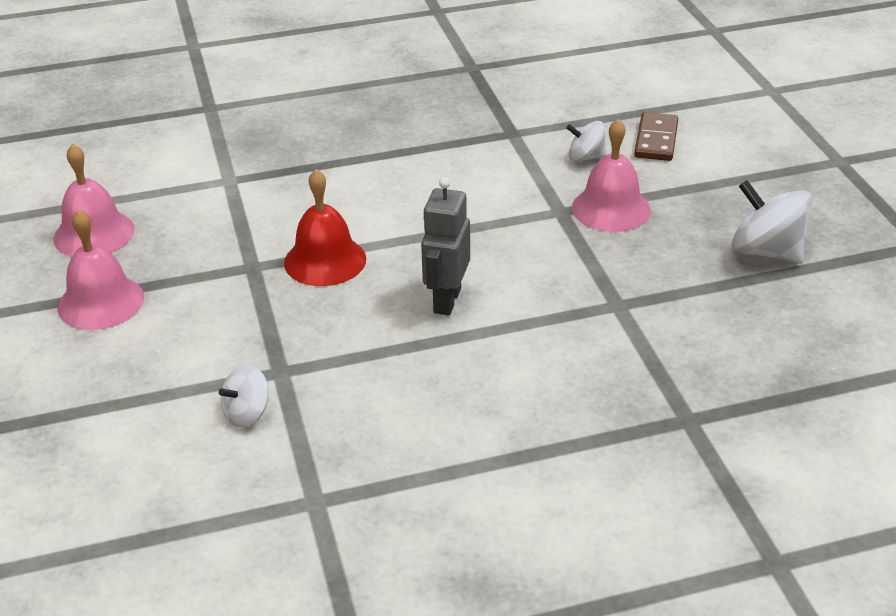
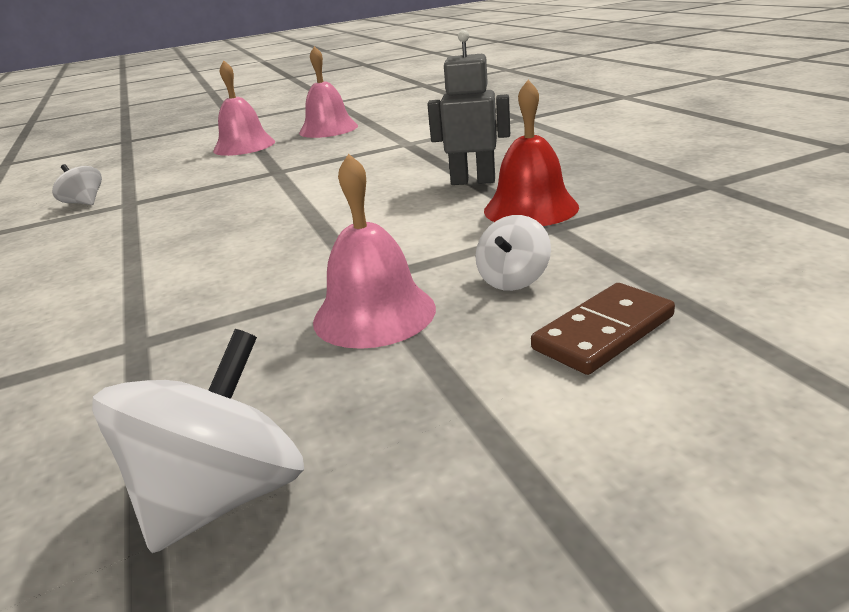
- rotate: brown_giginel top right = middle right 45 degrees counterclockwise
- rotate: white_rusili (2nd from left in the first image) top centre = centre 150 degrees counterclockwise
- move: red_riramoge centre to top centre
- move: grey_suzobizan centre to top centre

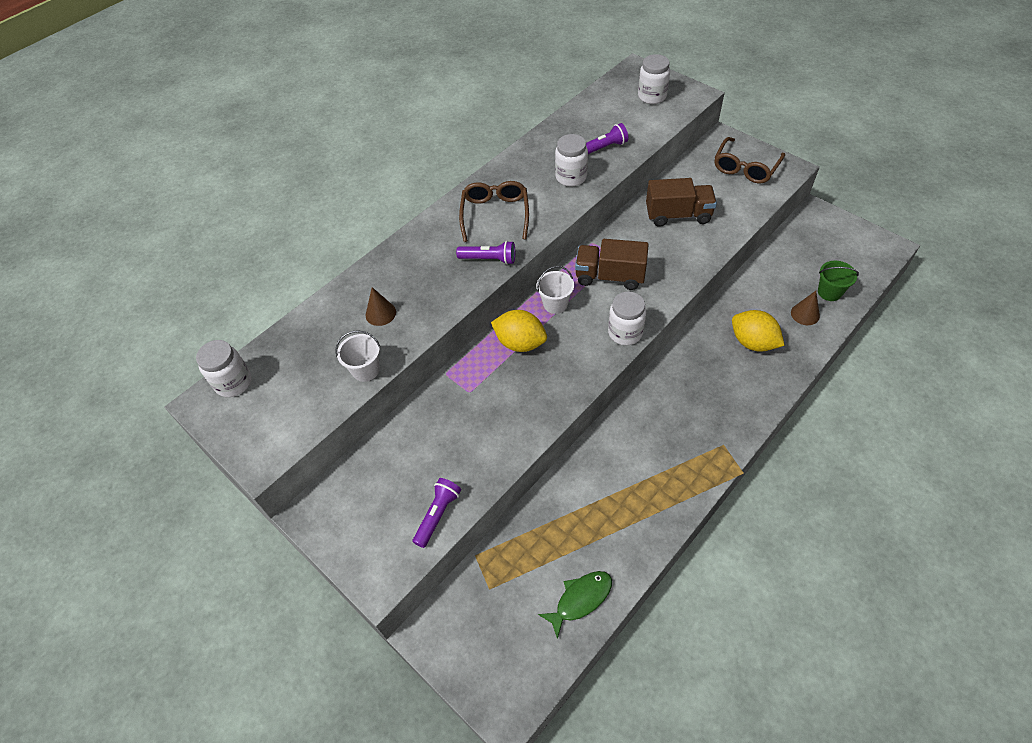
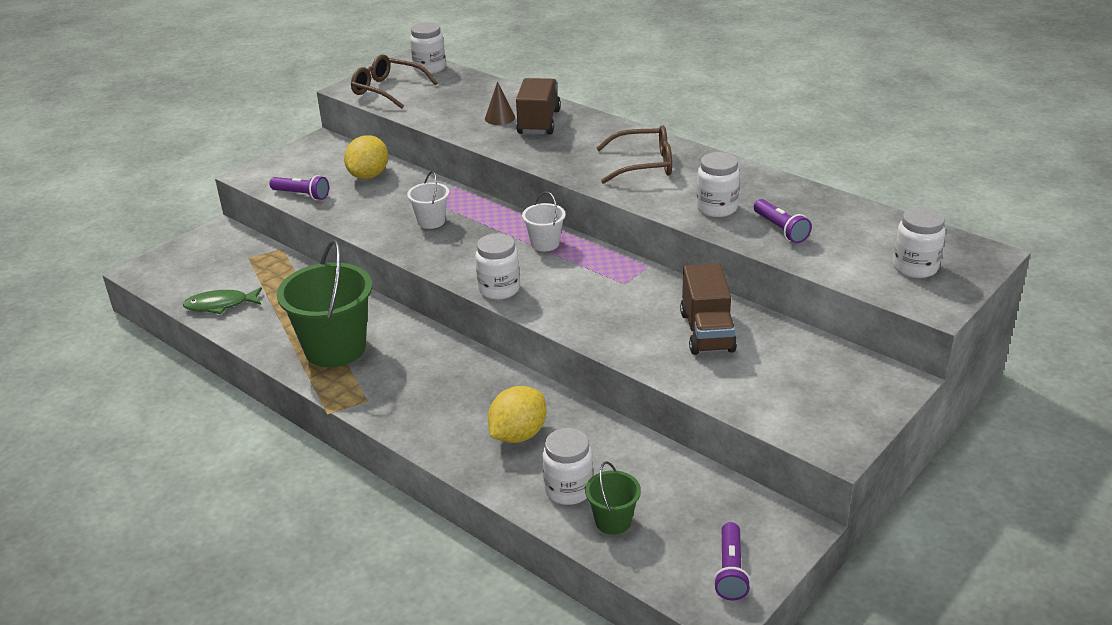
- move: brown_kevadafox (2nd from left in the first image) top right to brown_kevadafox (1st from left) top centre
- move: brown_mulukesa (1st from left) centre to top centre
- move: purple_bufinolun (2nd from left) centre to bottom centre
- replace: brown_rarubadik (2nd from left) middle right to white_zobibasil (3rd from left) bottom centre
- move: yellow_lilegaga (1st from left) centre to top left
- move: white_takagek (1st from left) centre to top centre
- rotate: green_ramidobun bottom centre = middle left 120 degrees clockwise
- insert: green_takagek (1st from left) middle left

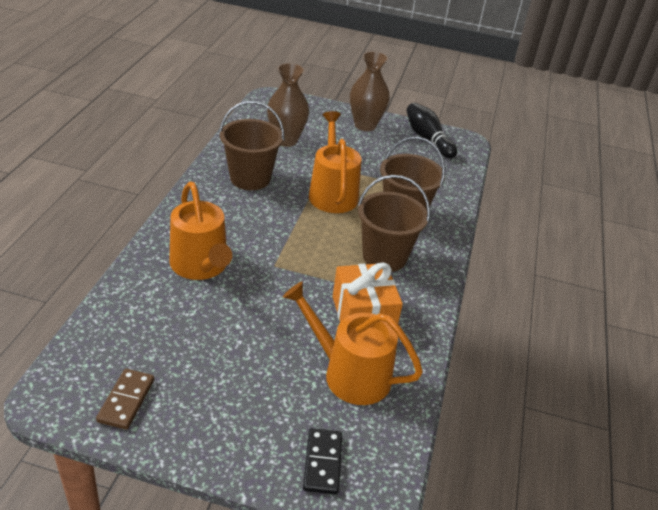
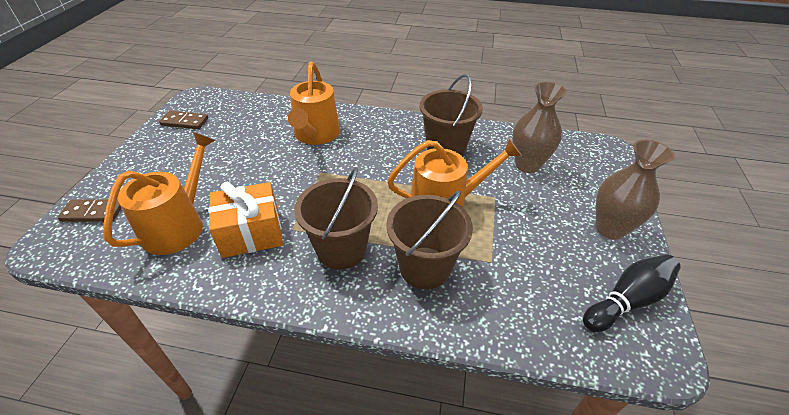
- rotate: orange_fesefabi (1st from left in the first image) middle left = top centre 60 degrees counterclockwise
- recolor: black_giginel bottom centre to brown_giginel (1st from left) middle left

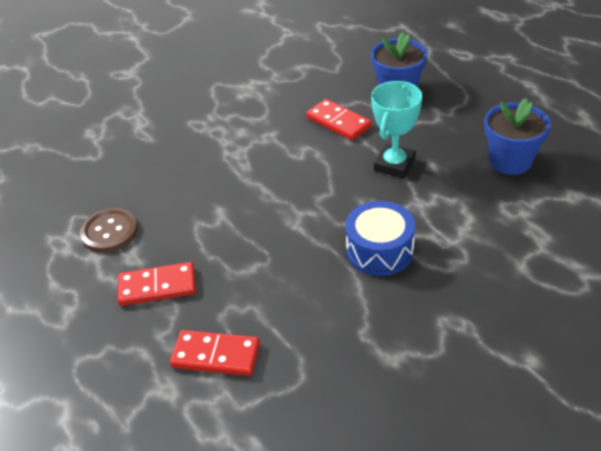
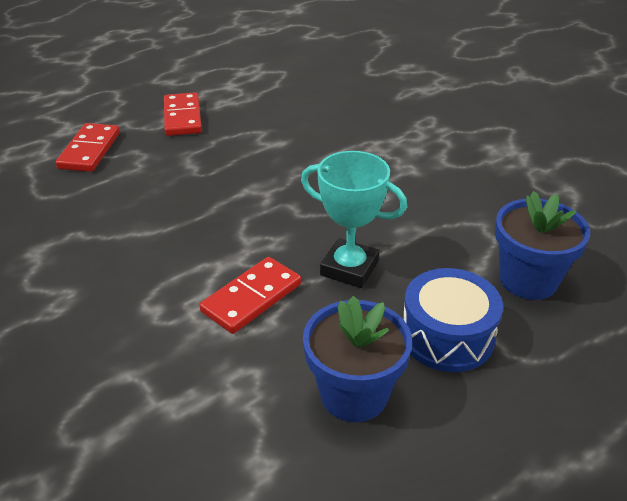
- move: red_giginel (3rd from left) top centre to centre
- move: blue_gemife centre to middle right
- delete: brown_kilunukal middle left

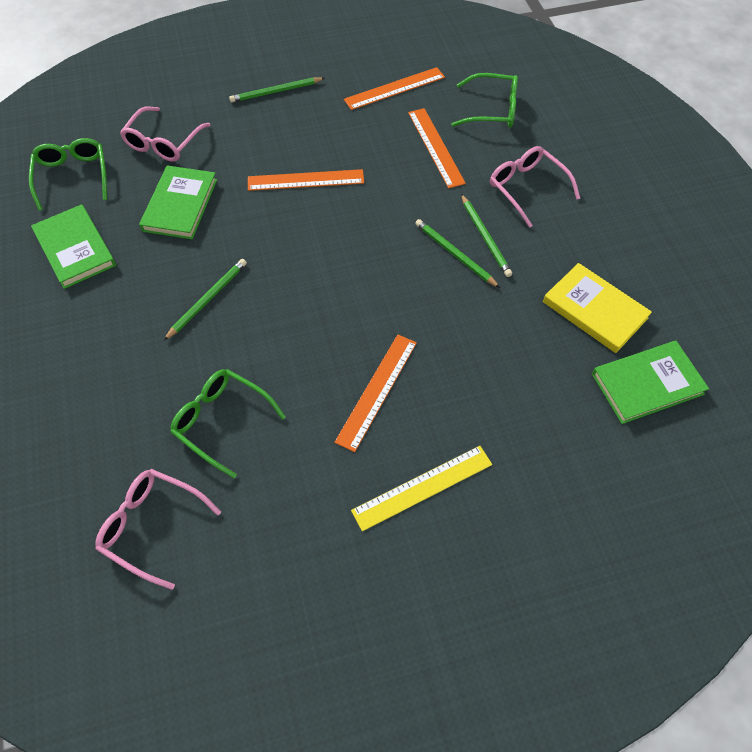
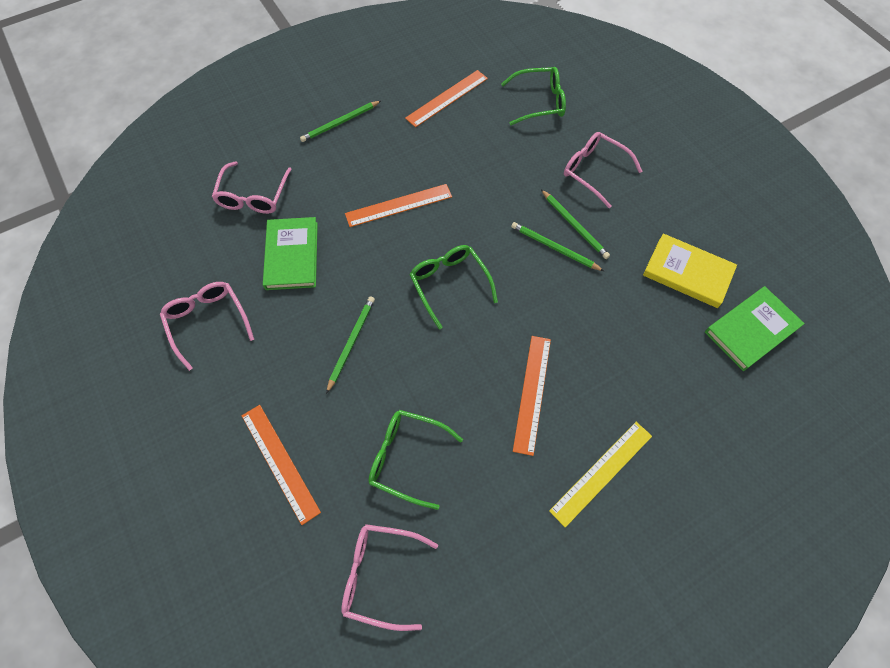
- move: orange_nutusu (4th from left in the first image) top centre to orange_nutusu (1st from left) bottom left
- move: green_kevadafox (1st from left in the first image) top left to green_kevadafox (2nd from left) centre
- replace: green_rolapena (1st from left) top left to pink_kevadafox (1st from left) middle left

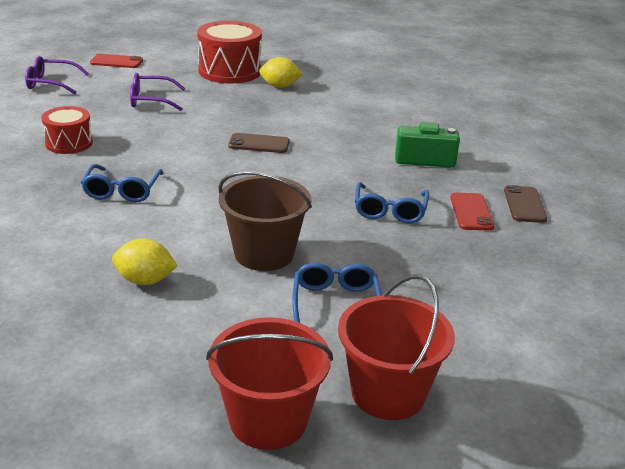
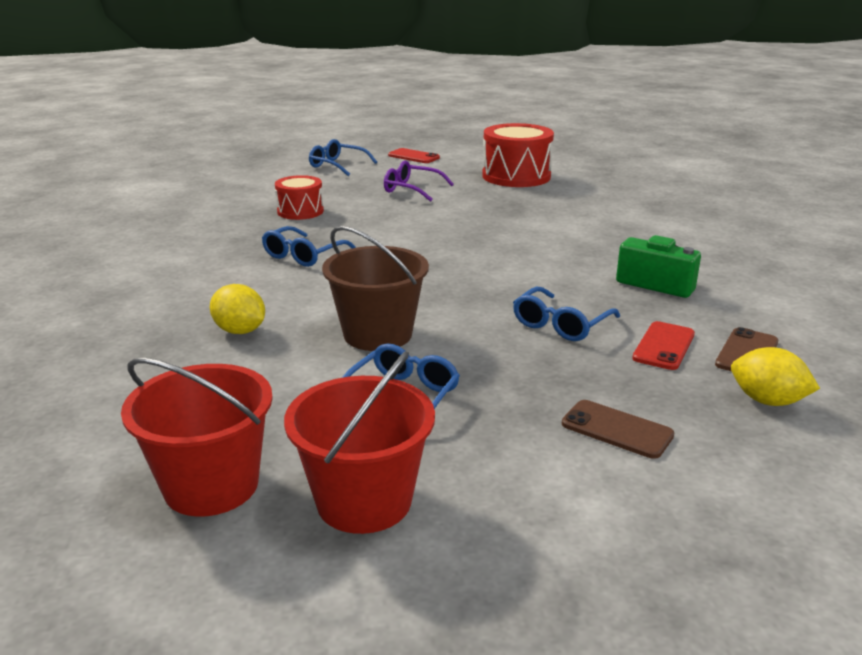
- recolor: purple_kevadafox (1st from left) top left to blue_kevadafox (2nd from left) top centre
- move: yellow_lilegaga (2nd from left) top centre to middle right
- move: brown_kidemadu (1st from left) top centre to middle right

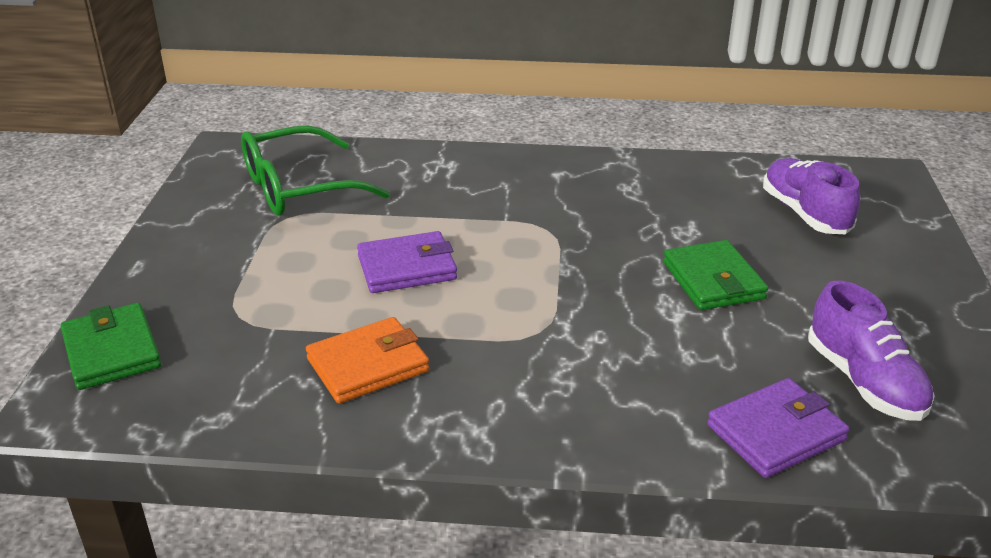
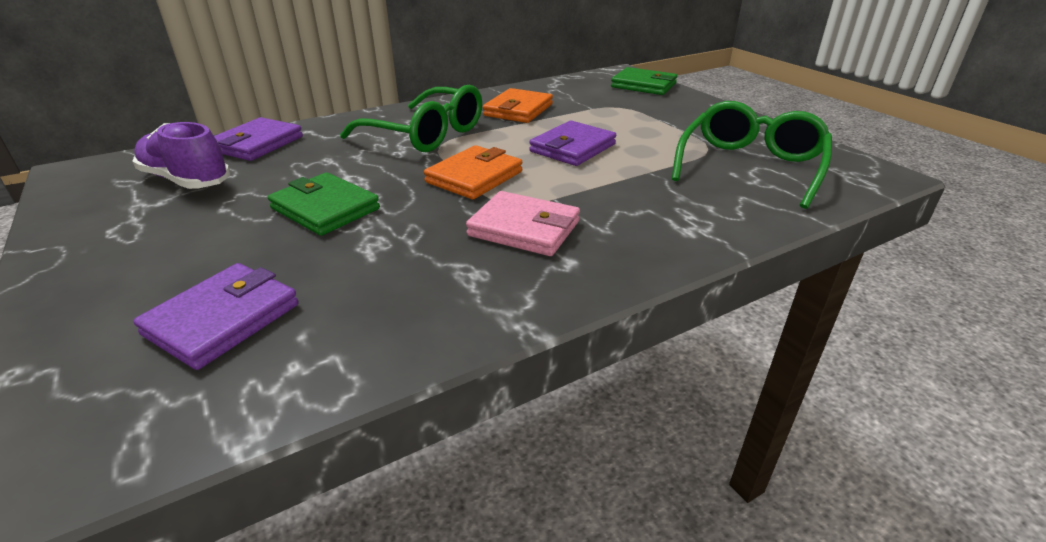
- replace: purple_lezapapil (1st from left) middle right to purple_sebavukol (1st from left) middle left
- insert: green_kevadafox (1st from left) top centre
- insert: orange_sebavukol (1st from left) top centre
- insert: pink_sebavukol centre

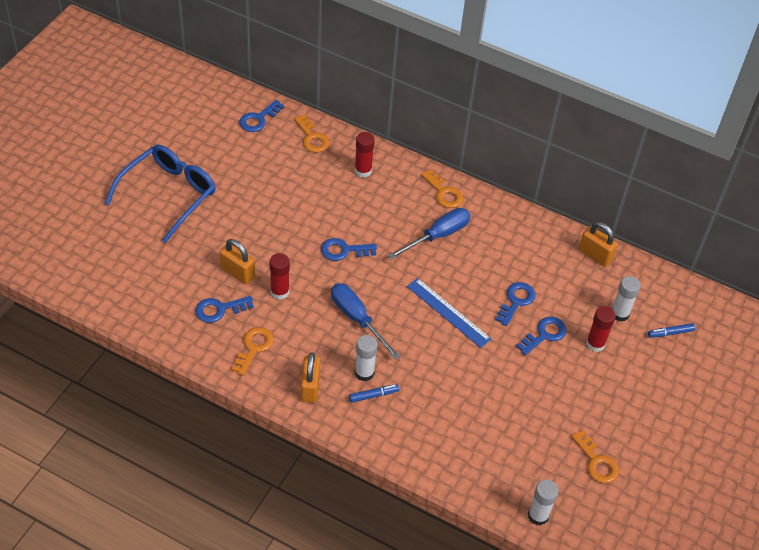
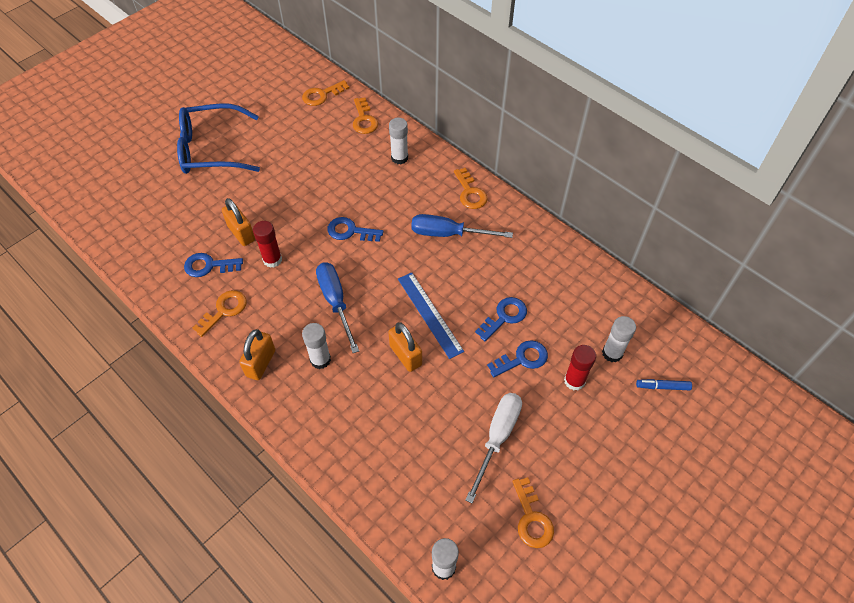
- recolor: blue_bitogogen (2nd from left) top centre to orange_bitogogen (2nd from left) top centre
- recolor: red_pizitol (2nd from left) top centre to white_pizitol (2nd from left) top centre
- rotate: blue_kevadafox middle left = top left 150 degrees counterclockwise
- rotate: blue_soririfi (2nd from left) centre = centre 150 degrees counterclockwise
- move: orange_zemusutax (3rd from left) middle right to centre
- delete: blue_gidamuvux (1st from left) bottom centre
- insert: white_soririfi bottom centre

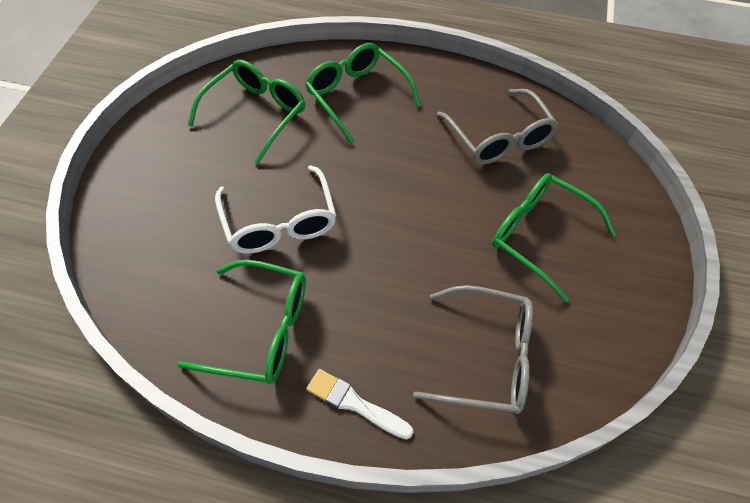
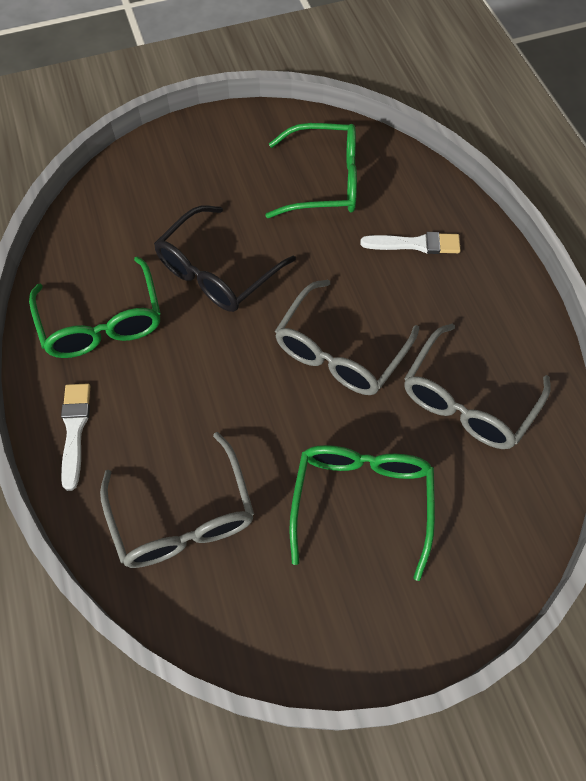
- replace: green_kevadafox (3rd from left) top centre to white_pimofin (2nd from left) top right
- recolor: white_kevadafox centre to black_kevadafox top centre
- insert: grey_kevadafox (2nd from left) centre

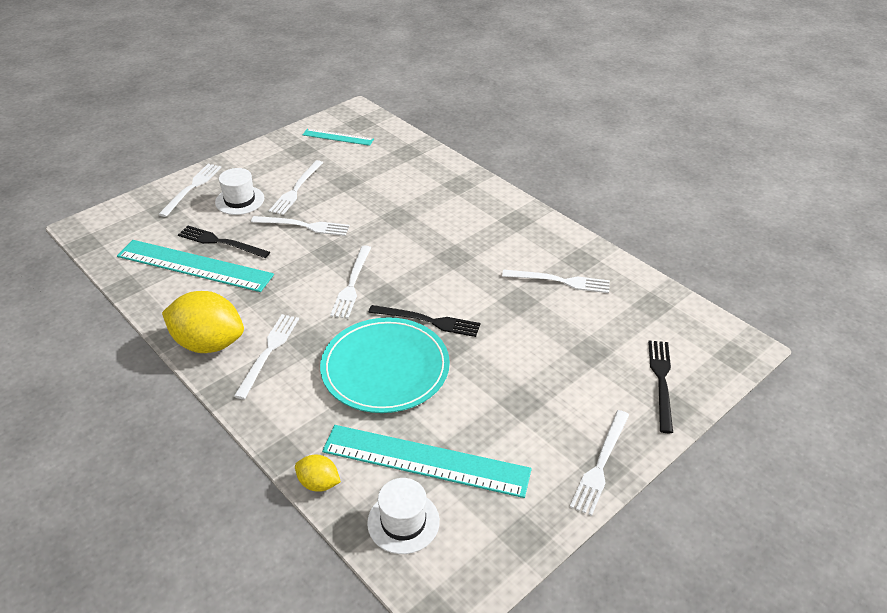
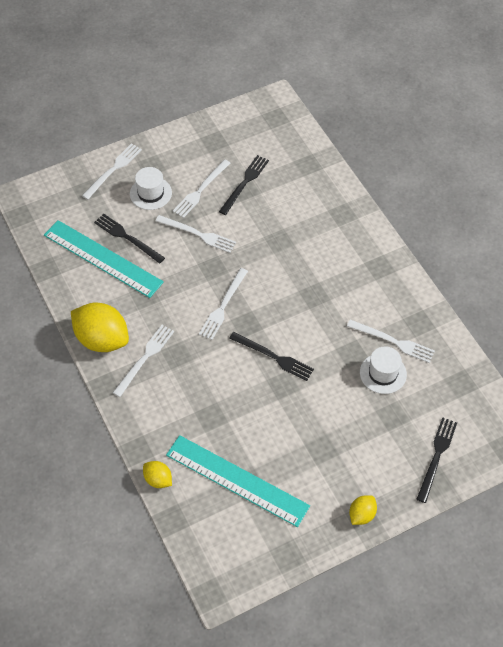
- delete: turquoise_nutusu (2nd from left) top centre
- delete: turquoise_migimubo centre
- replace: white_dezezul (7th from left) bottom right to yellow_lilegaga (3rd from left) bottom right
- move: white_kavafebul (2nd from left) bottom centre to middle right
- insert: black_dezezul (2nd from left) top centre

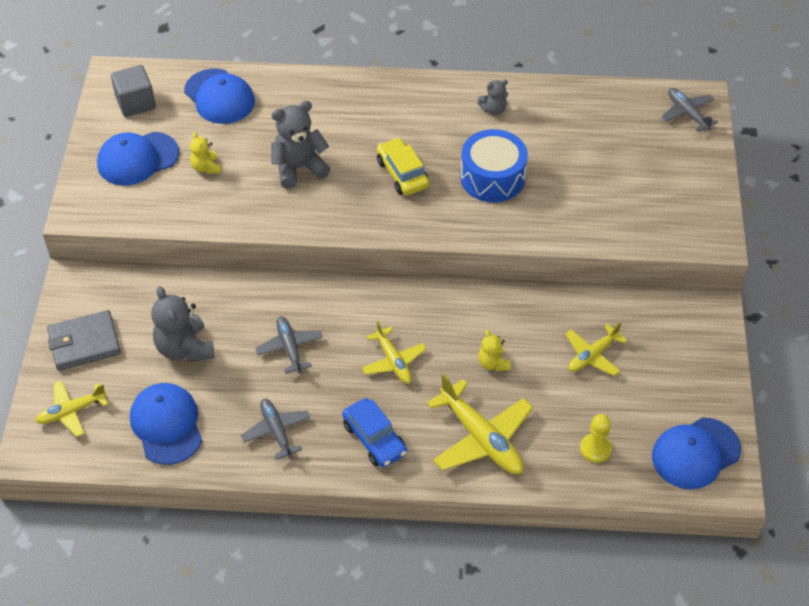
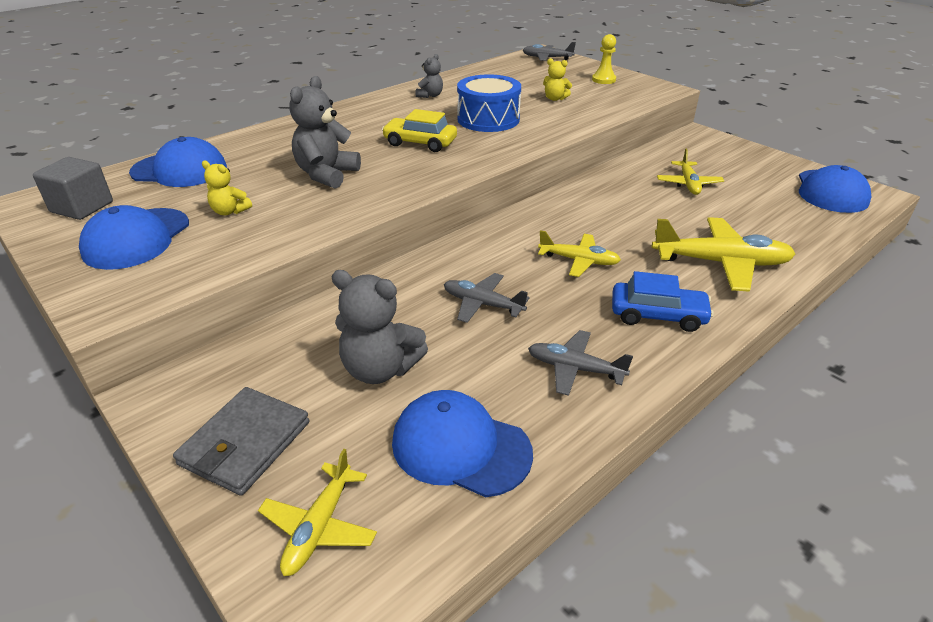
- move: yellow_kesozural (2nd from left) centre to top centre
- move: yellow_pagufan bottom right to top centre

